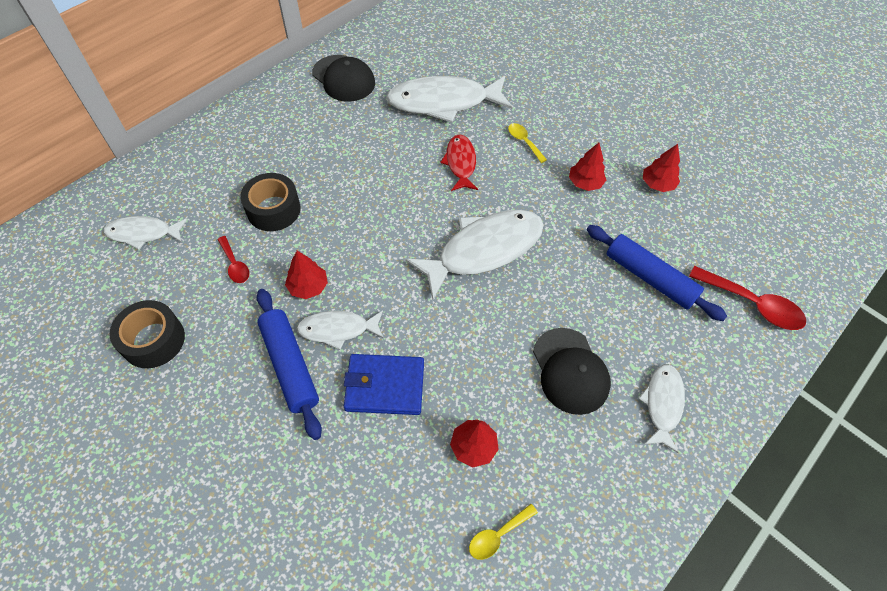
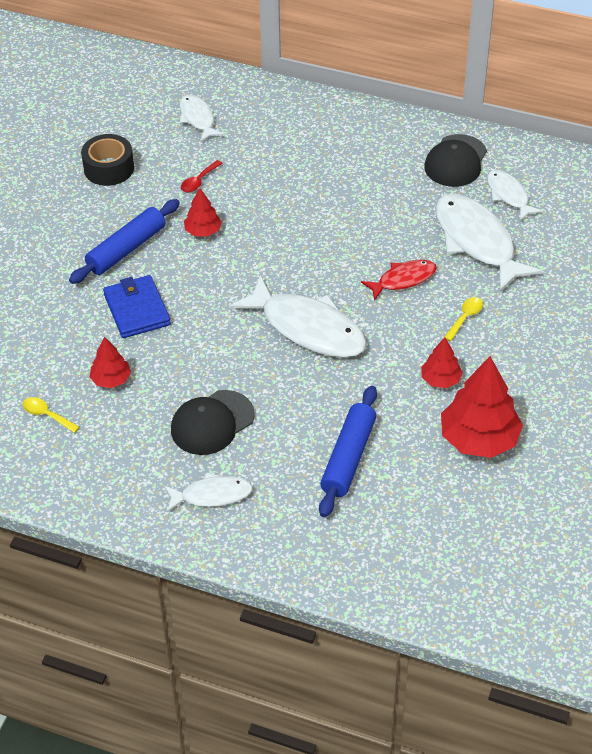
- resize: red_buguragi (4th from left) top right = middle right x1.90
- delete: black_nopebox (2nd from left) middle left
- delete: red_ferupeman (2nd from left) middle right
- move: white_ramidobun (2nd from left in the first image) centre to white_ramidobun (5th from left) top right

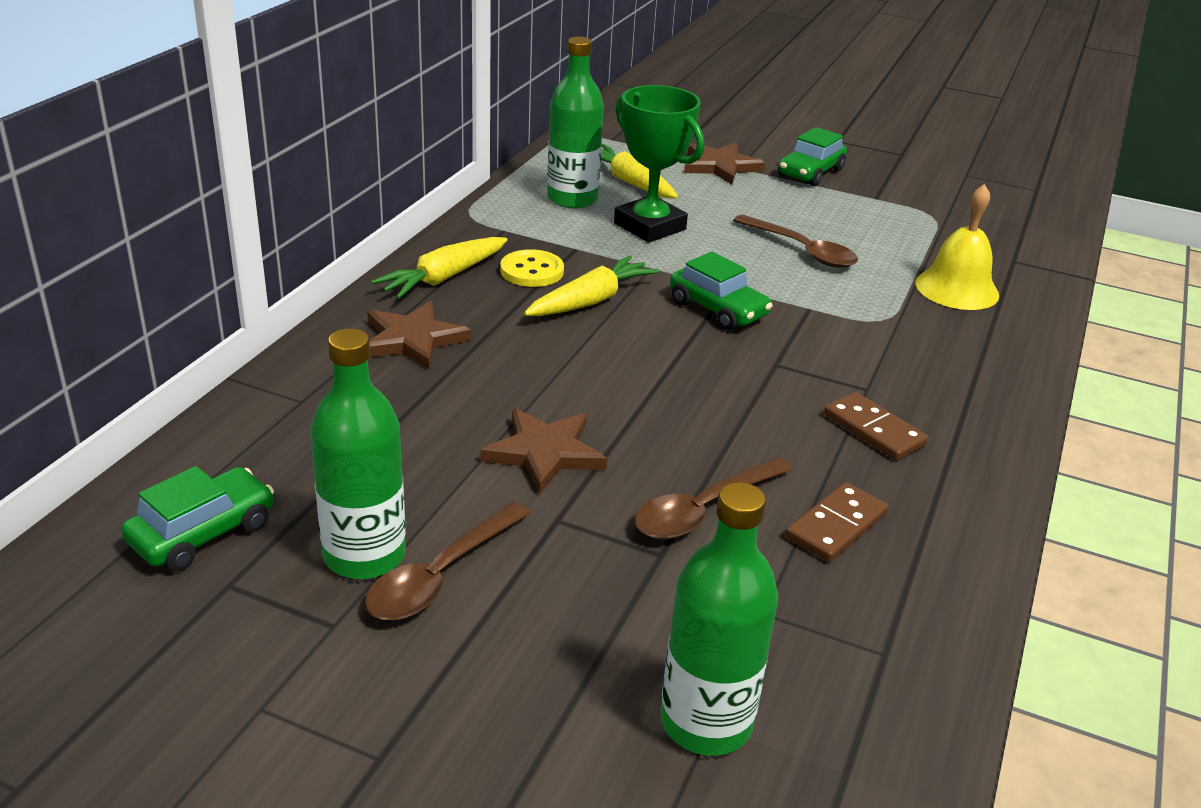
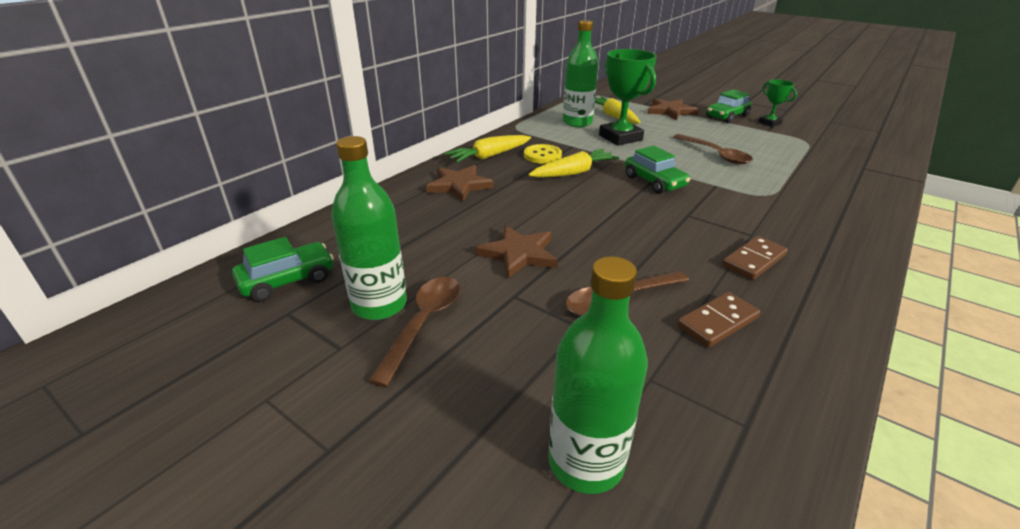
- delete: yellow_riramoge top right
- rotate: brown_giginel (2nd from left) middle right = middle right 75 degrees clockwise
- rotate: brown_ferupeman (1st from left) bottom centre = centre 150 degrees clockwise
- insert: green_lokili (2nd from left) top right

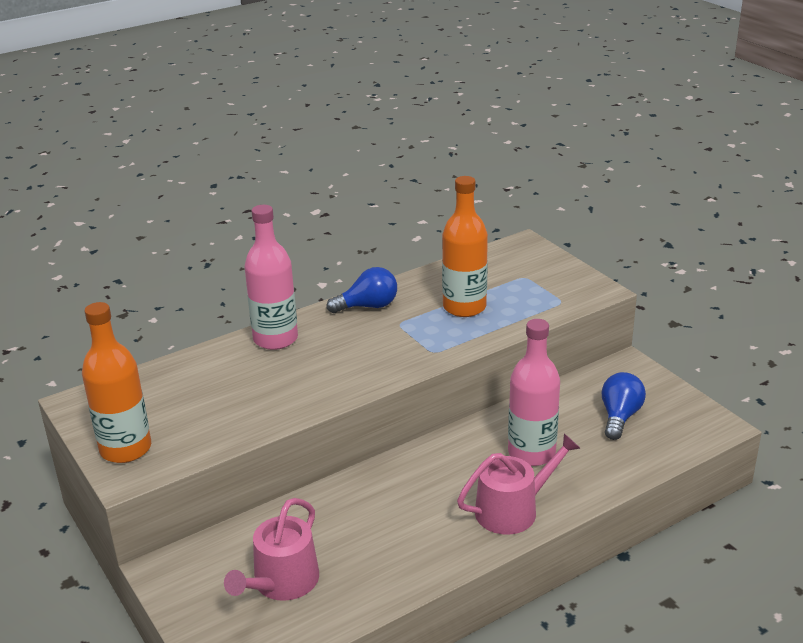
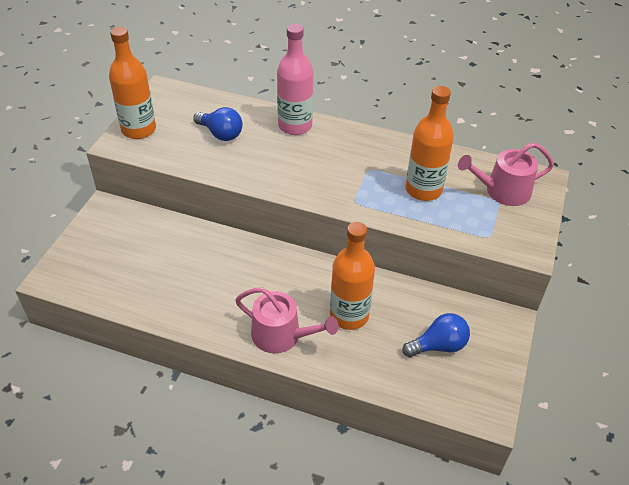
- move: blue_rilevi (1st from left) centre to top centre
- recolor: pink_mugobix (2nd from left) centre to orange_mugobix (2nd from left) centre
- move: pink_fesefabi (1st from left in the first image) bottom centre to pink_fesefabi (2nd from left) middle right

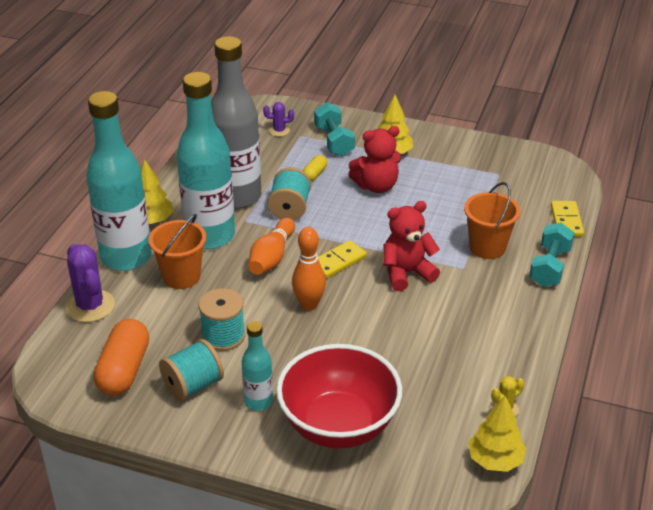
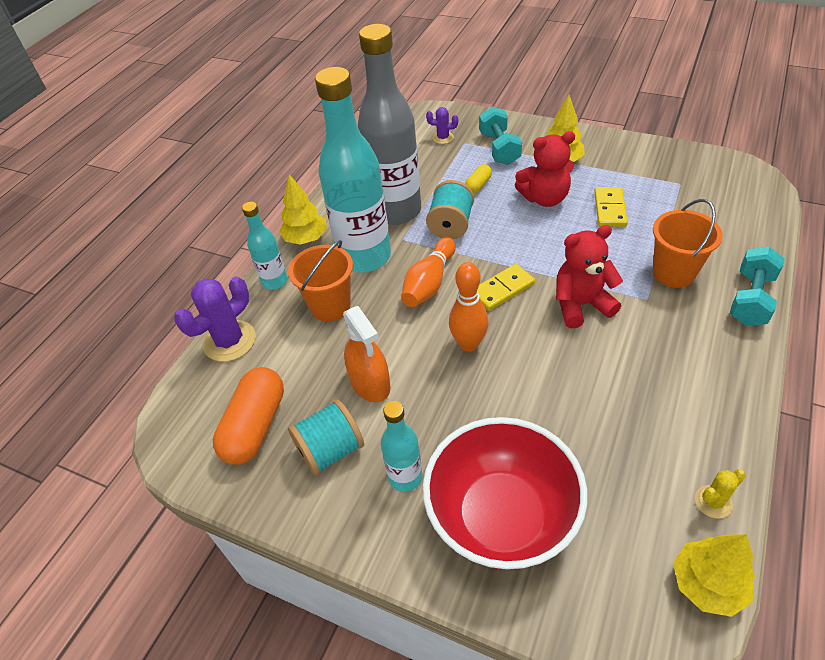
- resize: turquoise_mugobix (1st from left) middle left = middle left x0.49
- move: yellow_giginel (2nd from left) middle right to top right
- rotate: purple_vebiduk (1st from left) middle left = middle left 60 degrees clockwise
- replace: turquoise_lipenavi (2nd from left) centre to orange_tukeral centre

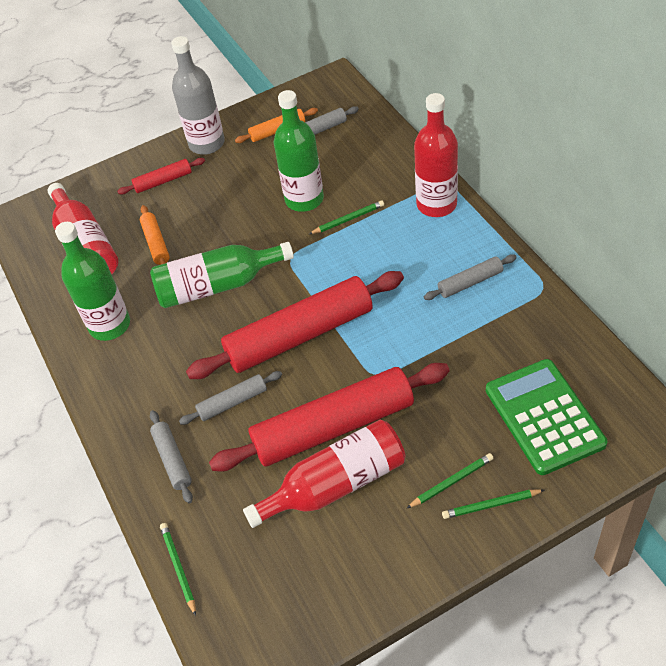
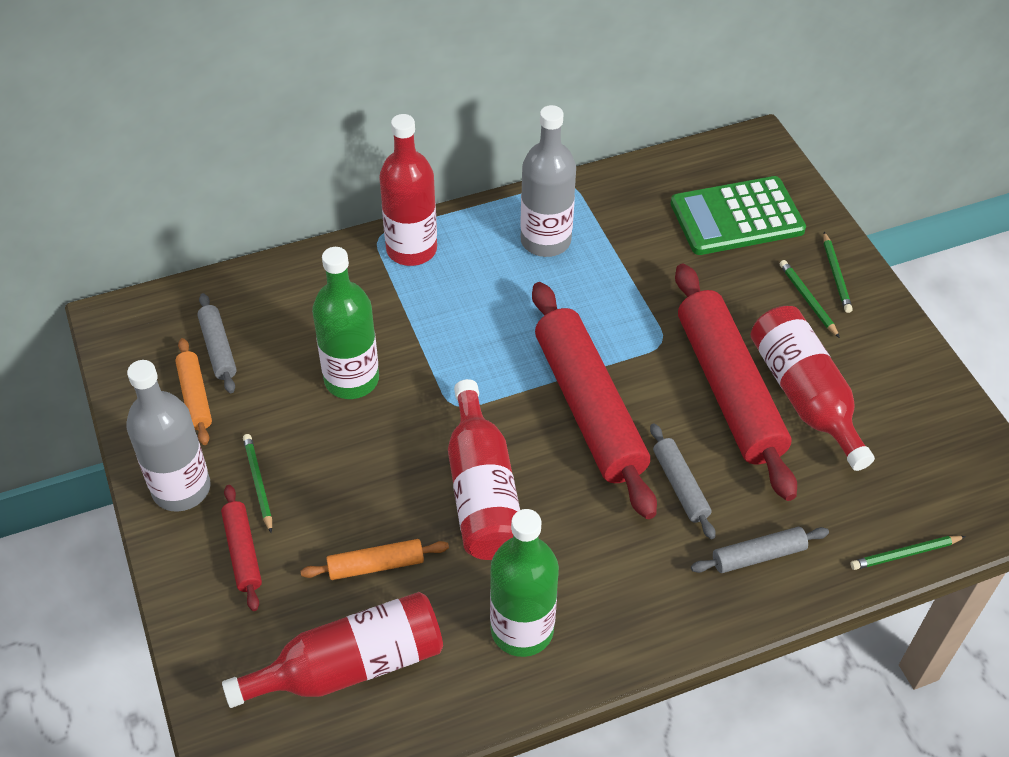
- move: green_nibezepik (2nd from left in the first image) top centre to green_nibezepik (1st from left) middle left
- recolor: green_mugobix (2nd from left) centre to red_mugobix (3rd from left) centre
- replace: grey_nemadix (4th from left) middle right to grey_mugobix (2nd from left) top centre

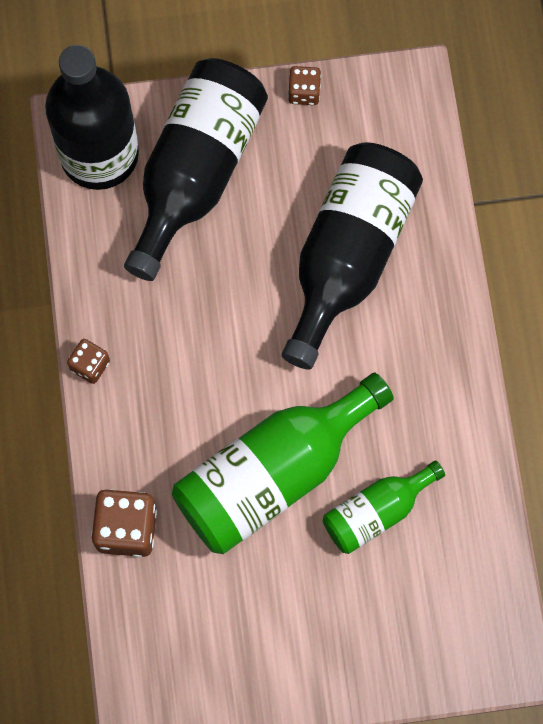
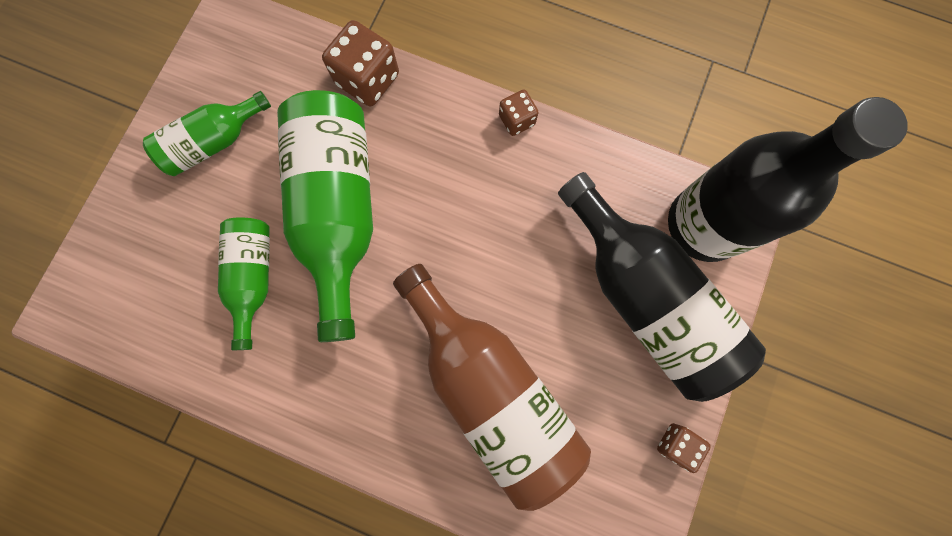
- recolor: black_mugobix (3rd from left) centre to brown_mugobix bottom centre
- insert: green_mugobix (1st from left) top left

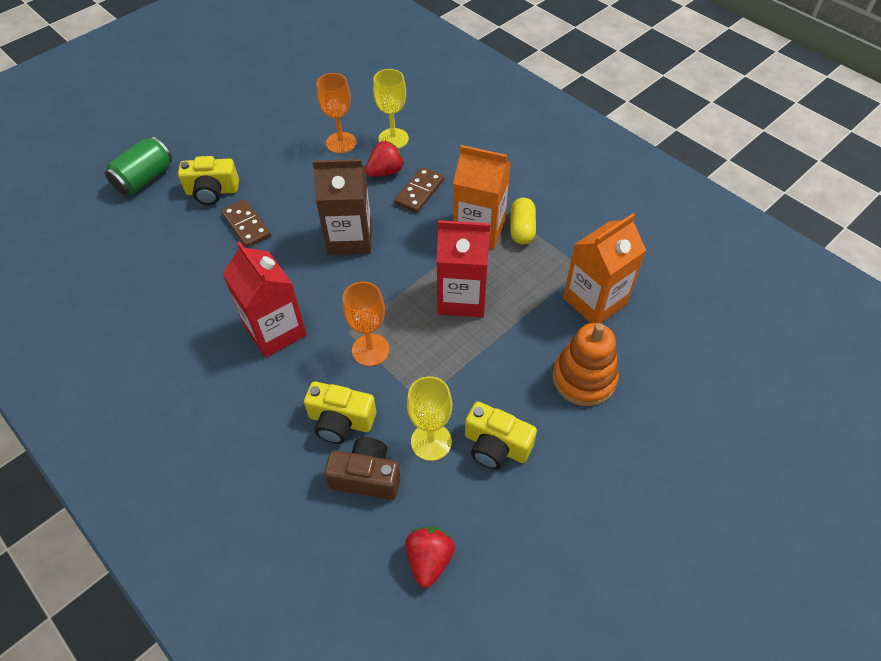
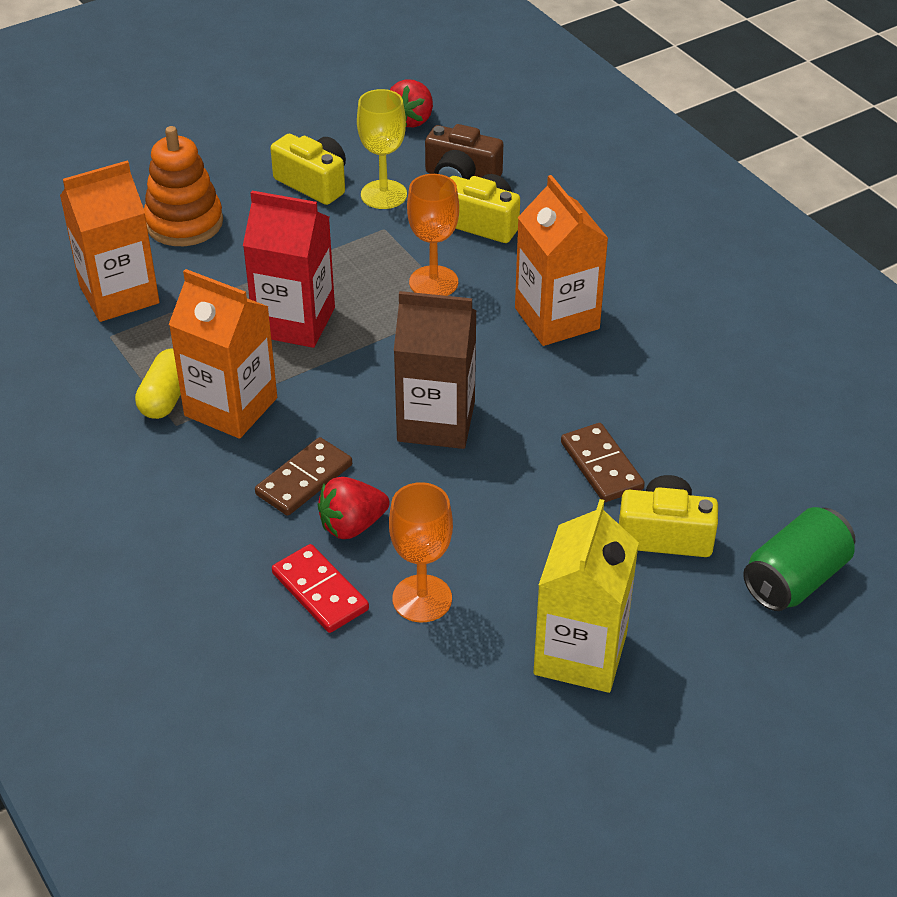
- replace: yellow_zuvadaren (1st from left) top centre to red_giginel centre
- recolor: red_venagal (1st from left) middle left to orange_venagal (3rd from left) top centre
- insert: yellow_venagal centre

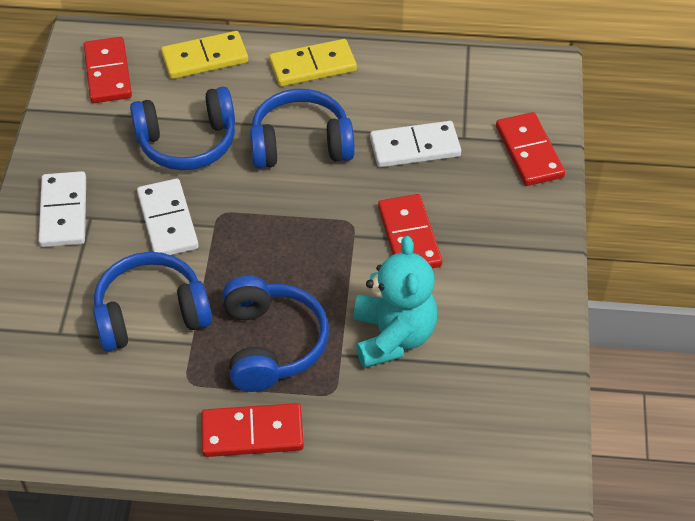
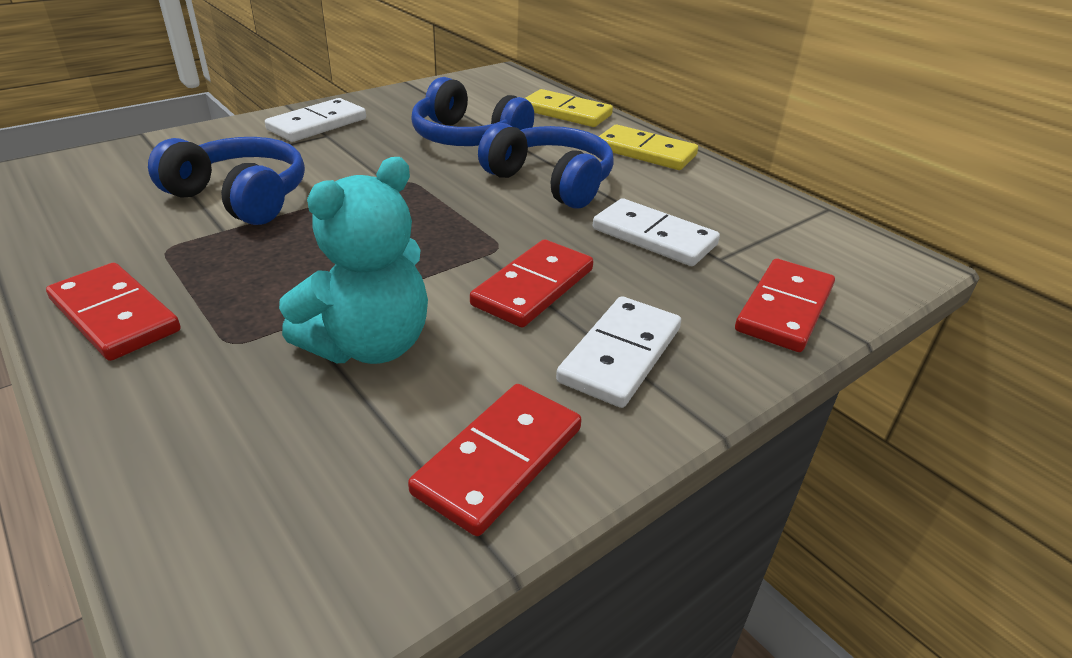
- move: red_giginel (1st from left in the first image) top left to red_giginel (2nd from left) bottom centre
- move: white_giginel (2nd from left) middle left to centre
- delete: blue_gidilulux (3rd from left) centre

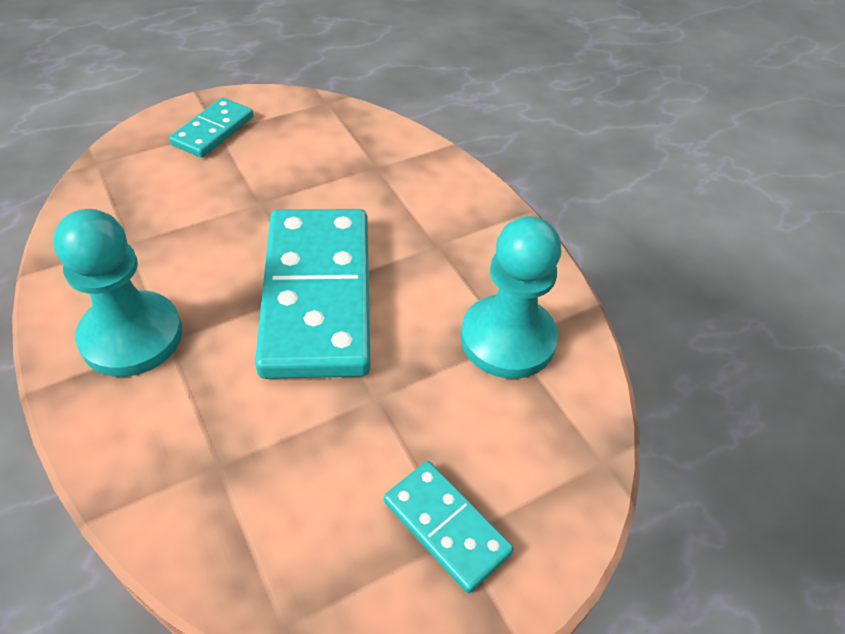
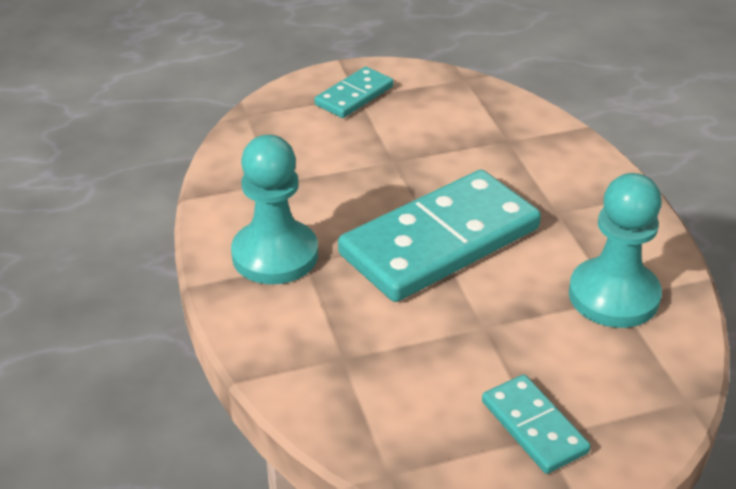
- rotate: turquoise_giginel (2nd from left) centre = centre 45 degrees clockwise

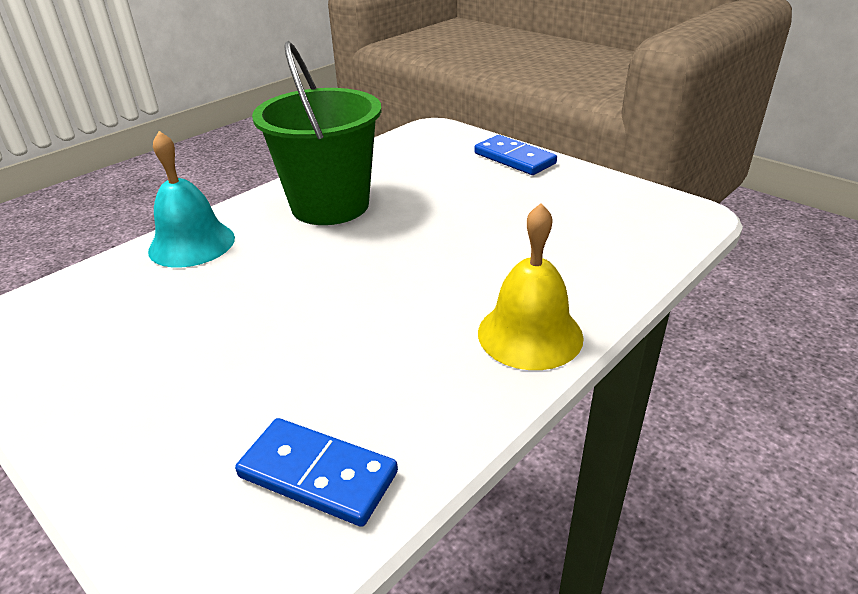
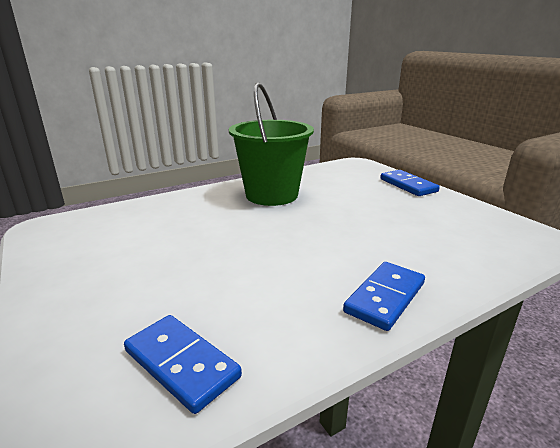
- delete: turquoise_riramoge middle left
- replace: yellow_riramoge centre to blue_giginel (2nd from left) middle right

